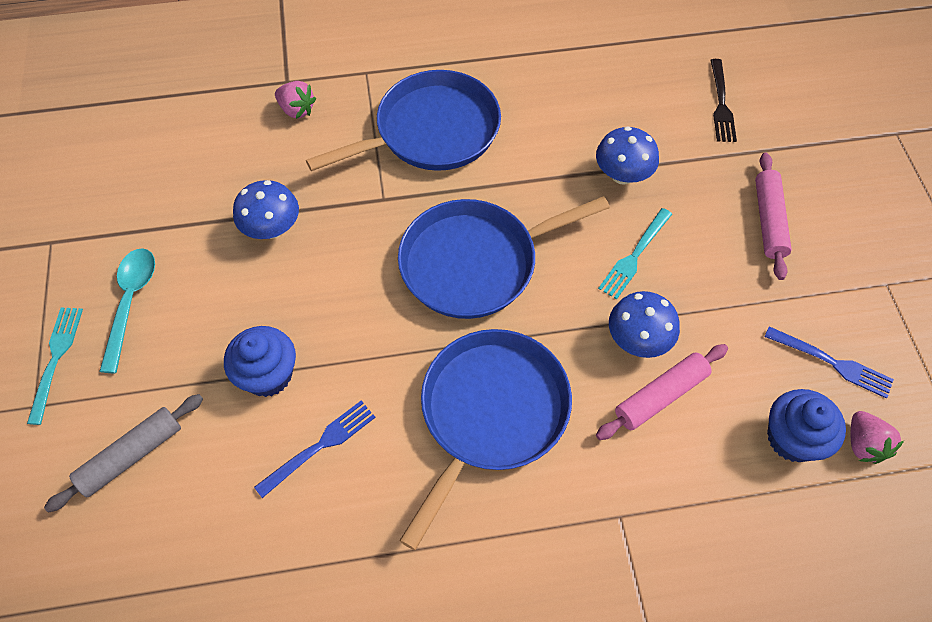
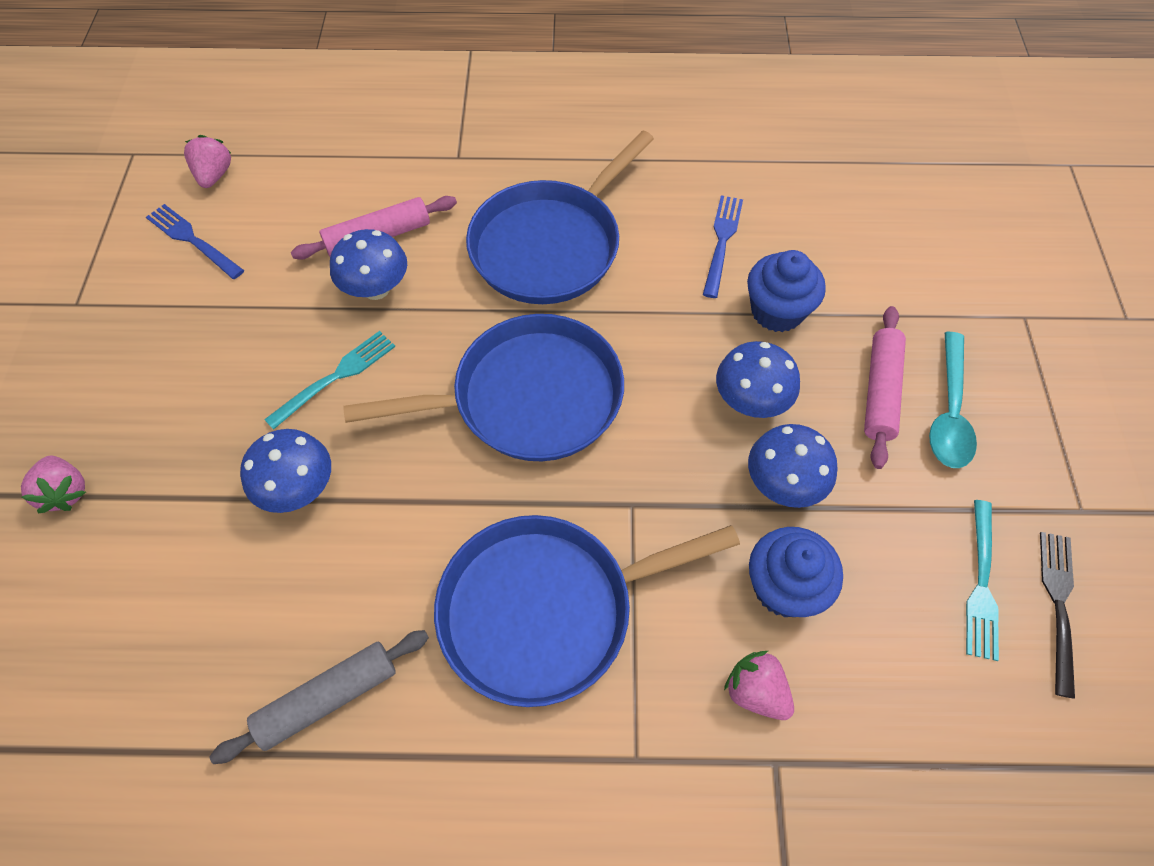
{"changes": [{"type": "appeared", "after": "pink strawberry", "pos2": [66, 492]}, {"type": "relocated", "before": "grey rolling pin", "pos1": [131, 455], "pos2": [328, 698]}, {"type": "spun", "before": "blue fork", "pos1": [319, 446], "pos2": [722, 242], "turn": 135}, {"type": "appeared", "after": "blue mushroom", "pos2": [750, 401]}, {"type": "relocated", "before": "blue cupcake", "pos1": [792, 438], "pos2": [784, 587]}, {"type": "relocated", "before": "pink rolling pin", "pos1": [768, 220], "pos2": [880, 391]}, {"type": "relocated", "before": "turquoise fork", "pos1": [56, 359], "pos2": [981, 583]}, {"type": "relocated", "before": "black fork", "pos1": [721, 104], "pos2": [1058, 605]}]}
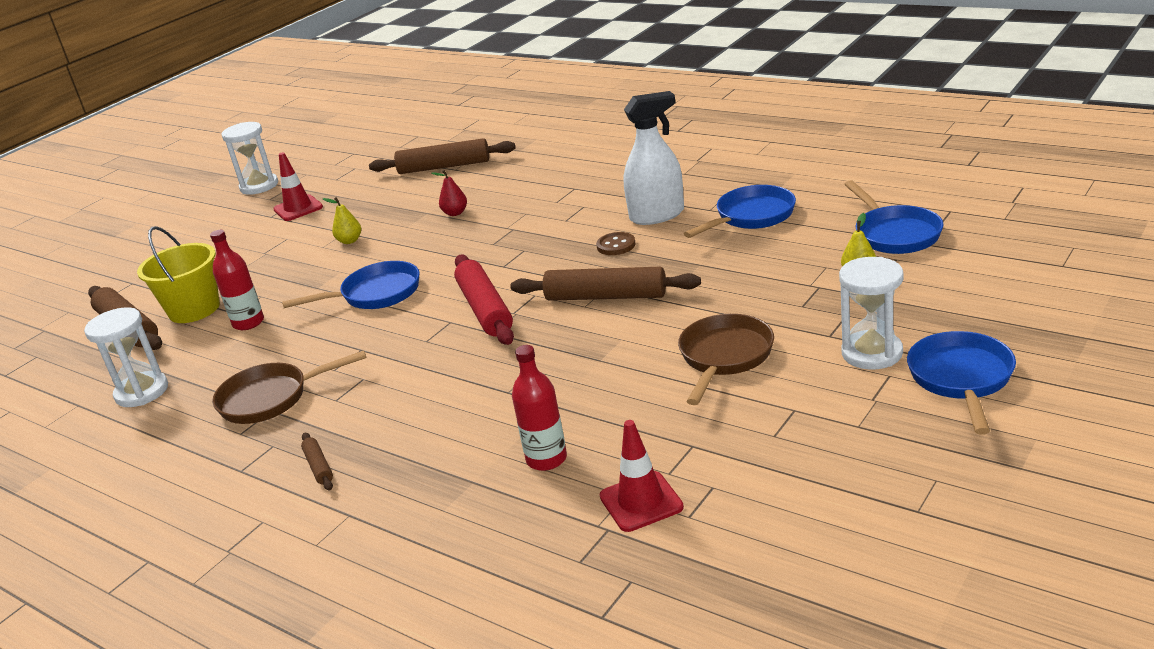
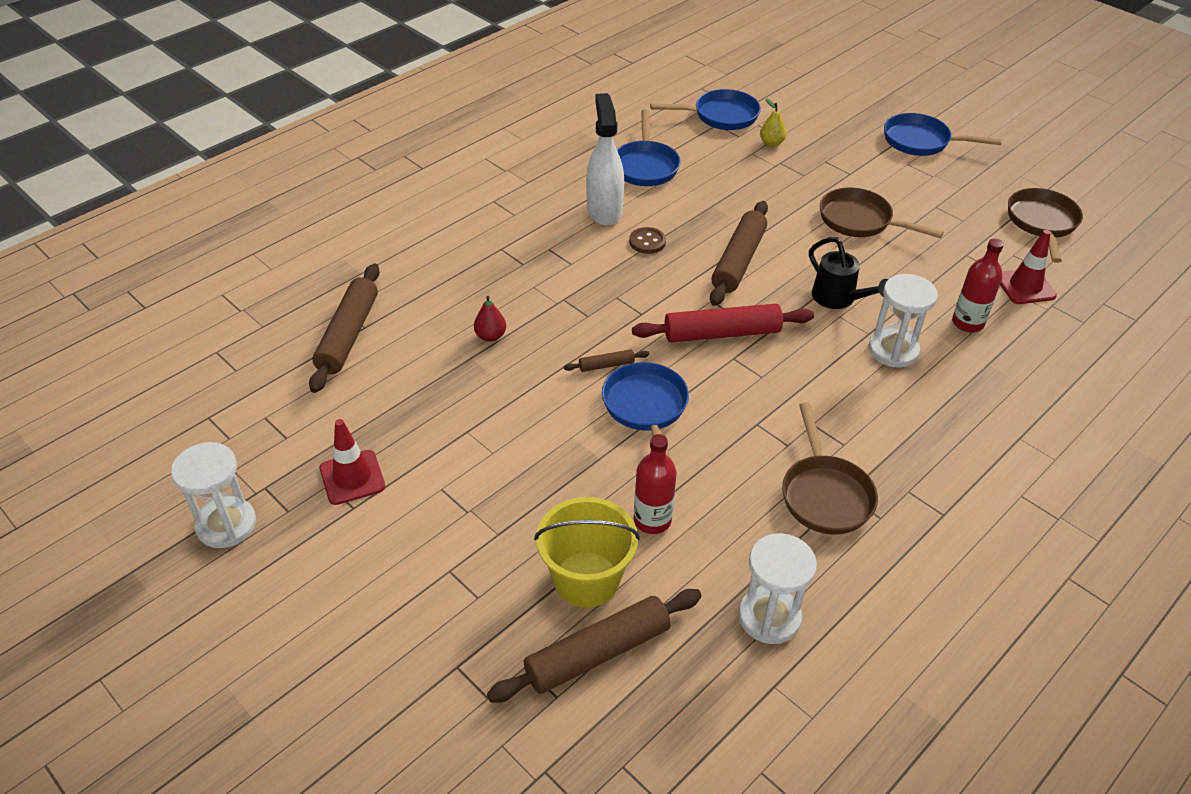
{"changes": [{"type": "relocated", "before": "brown rolling pin", "pos1": [319, 467], "pos2": [606, 365]}, {"type": "spun", "before": "blue pan", "pos1": [751, 216], "pos2": [645, 166], "turn": -150}, {"type": "appeared", "after": "black watering can", "pos2": [838, 299]}, {"type": "relocated", "before": "white hourglass", "pos1": [872, 353], "pos2": [893, 350]}, {"type": "appeared", "after": "brown pan", "pos2": [1042, 223]}, {"type": "missing", "before": "yellow pear", "pos1": [350, 241]}]}
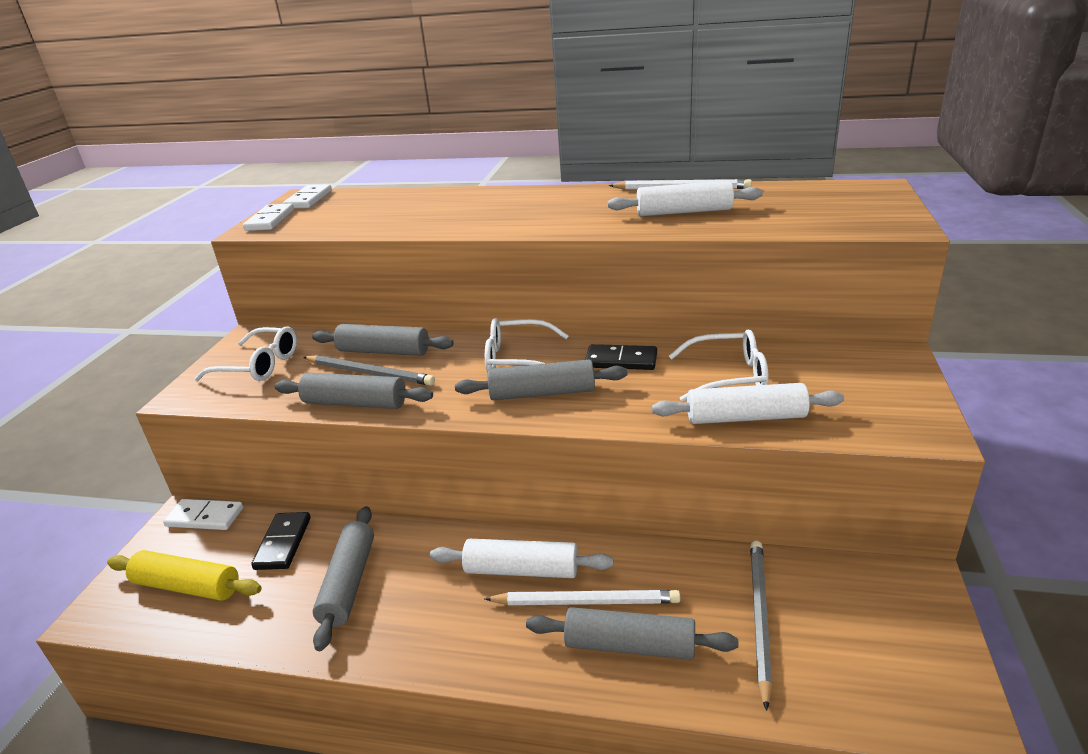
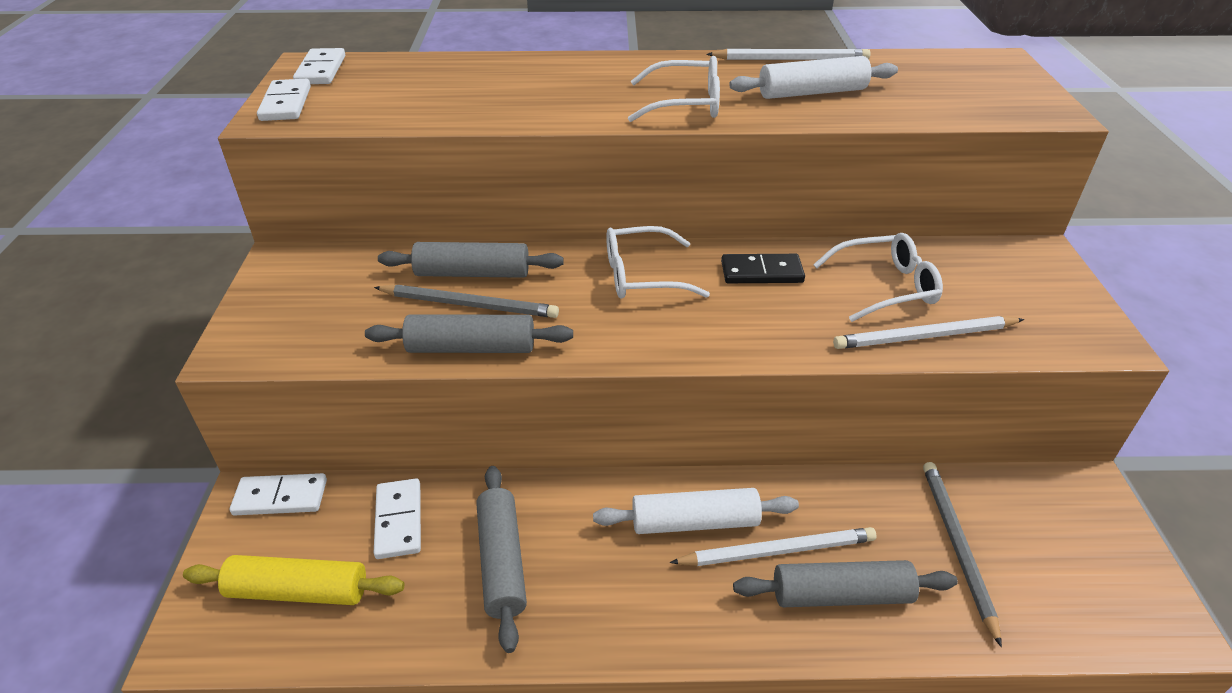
{"changes": [{"type": "colour", "before": "black domino", "after": "white domino", "pos1": [283, 543], "pos2": [398, 520]}, {"type": "relocated", "before": "white glasses", "pos1": [258, 365], "pos2": [685, 104]}, {"type": "exchanged", "before": "white rolling pin", "after": "white pencil", "pos1": [745, 417], "pos2": [924, 337]}, {"type": "missing", "before": "grey rolling pin", "pos1": [542, 393]}]}
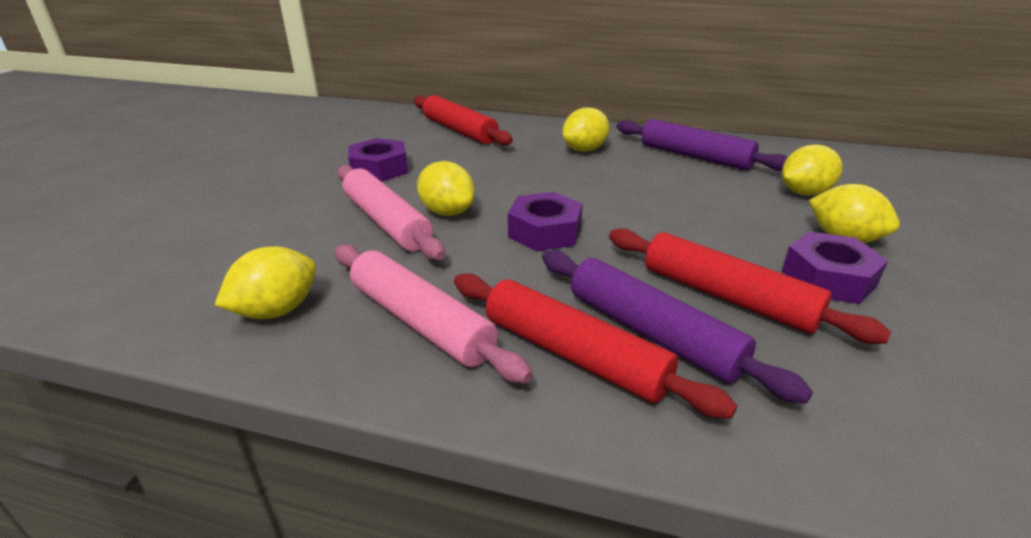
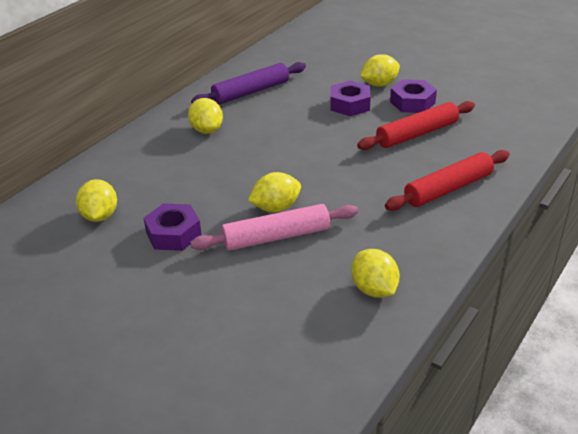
{"changes": [{"type": "relocated", "before": "yellow lemon", "pos1": [804, 193], "pos2": [100, 216]}, {"type": "relocated", "before": "purple nut", "pos1": [545, 231], "pos2": [350, 104]}, {"type": "missing", "before": "pink rolling pin", "pos1": [421, 321]}, {"type": "missing", "before": "red rolling pin", "pos1": [459, 130]}, {"type": "missing", "before": "purple rolling pin", "pos1": [652, 333]}]}
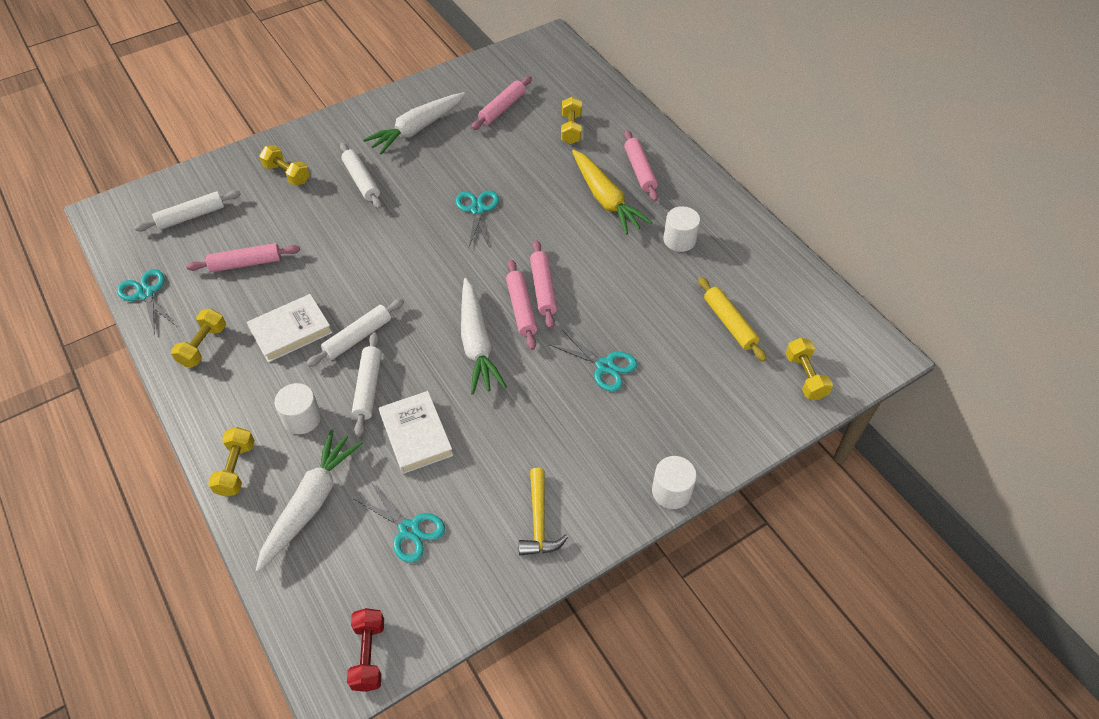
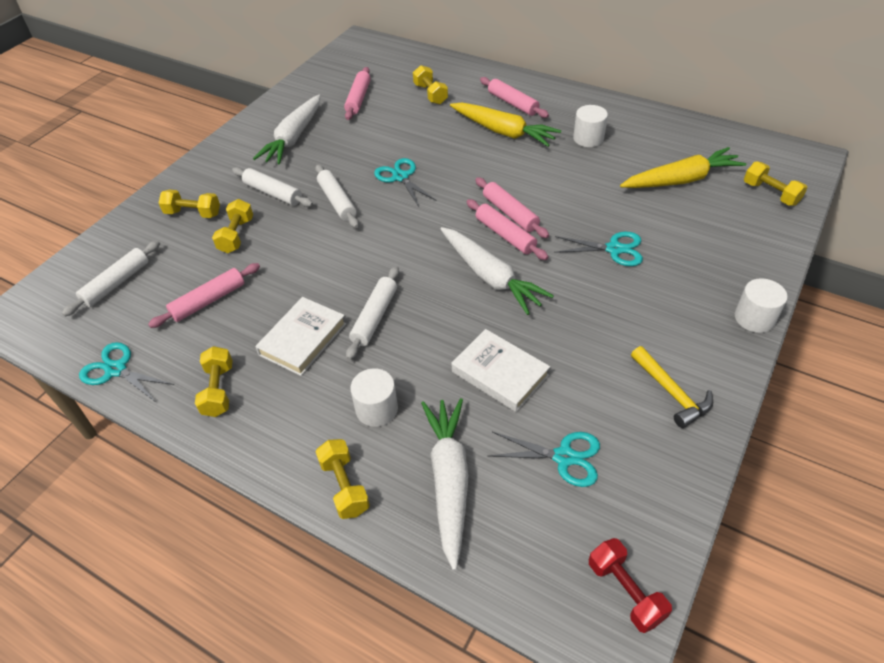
{"changes": [{"type": "appeared", "after": "yellow dumbbell", "pos2": [236, 235]}, {"type": "relocated", "before": "white rolling pin", "pos1": [368, 387], "pos2": [337, 201]}, {"type": "exchanged", "before": "yellow rolling pin", "after": "yellow carrot", "pos1": [729, 323], "pos2": [681, 180]}]}
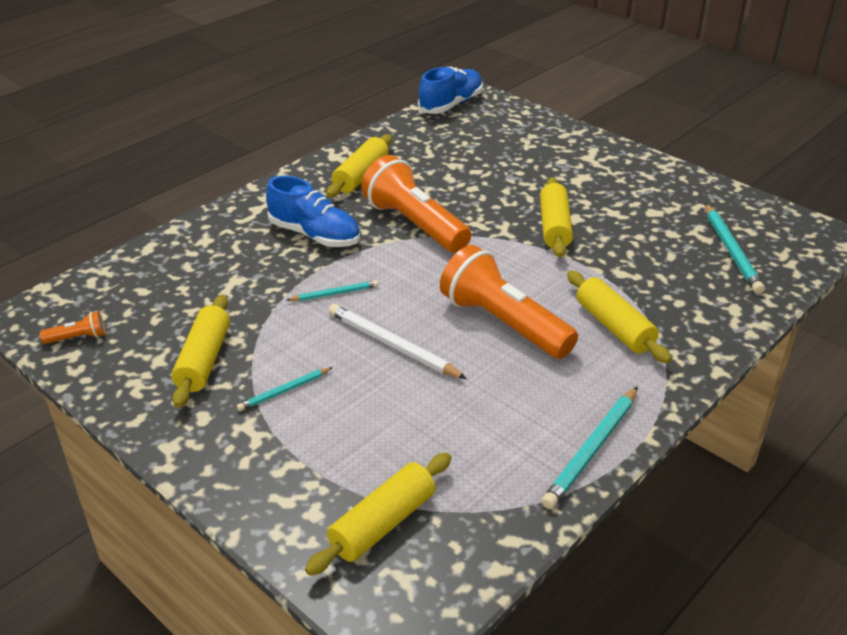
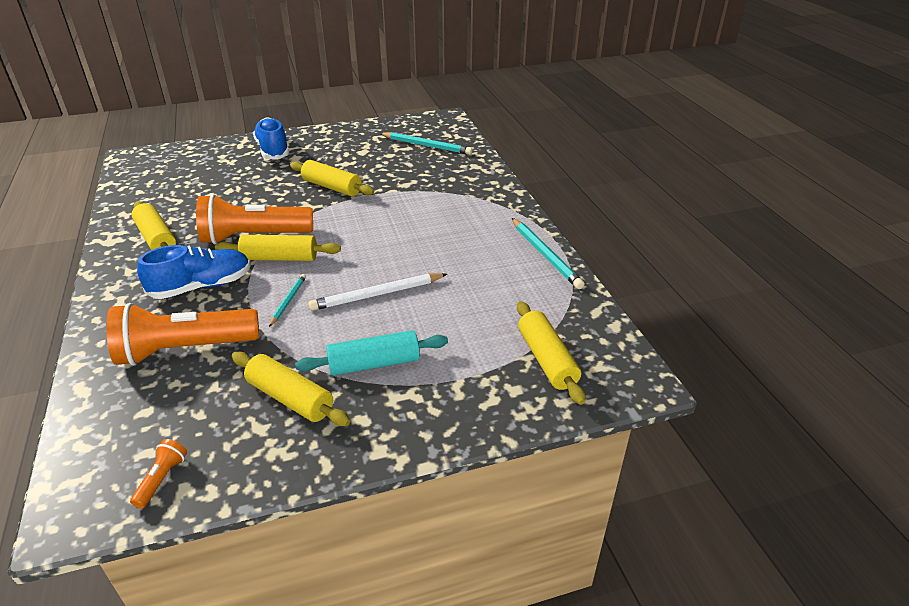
{"changes": [{"type": "relocated", "before": "orange flashlight", "pos1": [503, 323], "pos2": [185, 349]}, {"type": "relocated", "before": "yellow rolling pin", "pos1": [614, 327], "pos2": [279, 258]}, {"type": "relocated", "before": "blue shoe", "pos1": [451, 105], "pos2": [273, 150]}, {"type": "exchanged", "before": "turquoise pencil", "after": "turquoise rolling pin", "pos1": [284, 391], "pos2": [374, 363]}]}
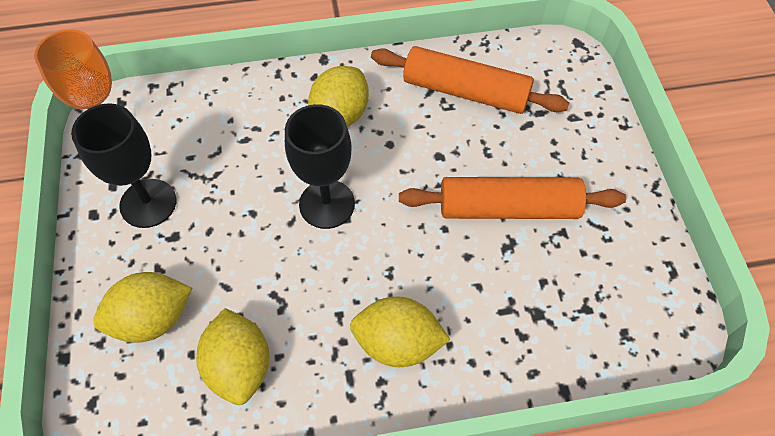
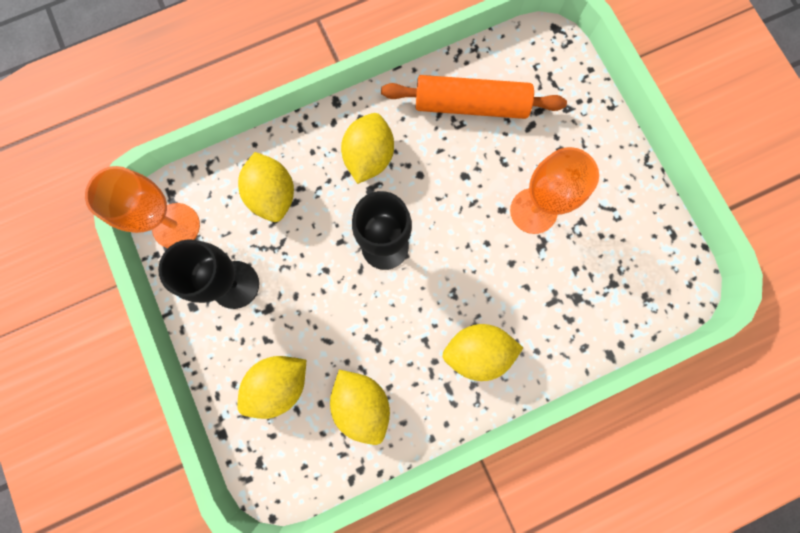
{"changes": [{"type": "appeared", "after": "yellow lemon", "pos2": [273, 195]}, {"type": "exchanged", "before": "orange rolling pin", "after": "orange goblet", "pos1": [508, 208], "pos2": [533, 211]}]}
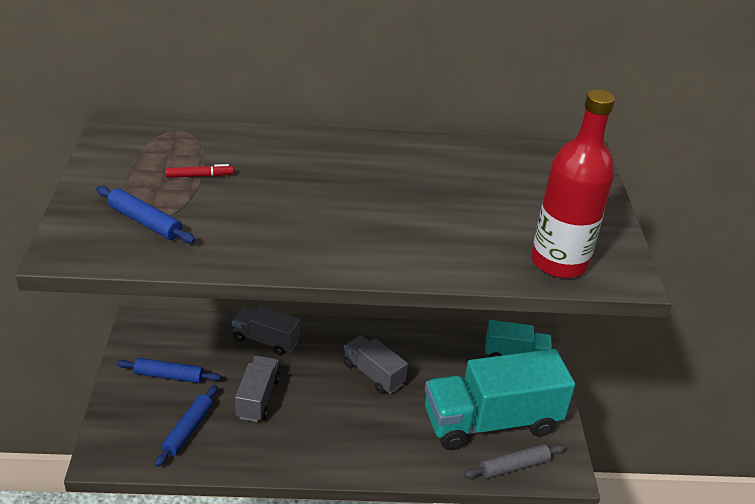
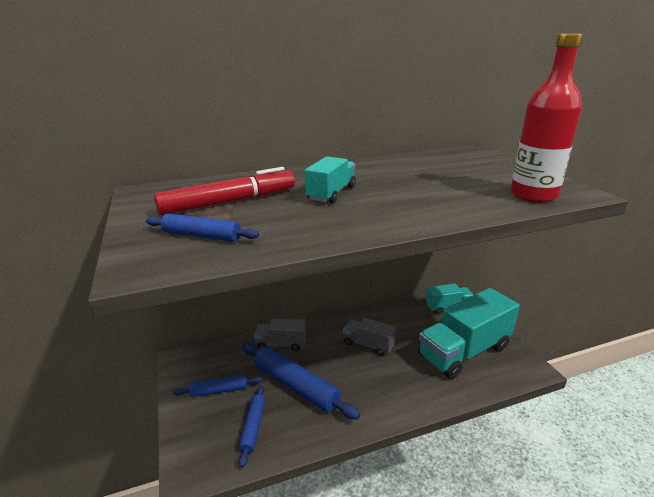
{"changes": [{"type": "size", "before": "red marker", "pos1": [199, 176], "pos2": [229, 202], "scale": 2.47}, {"type": "exchanged", "before": "grey truck", "after": "blue rolling pin", "pos1": [257, 398], "pos2": [296, 386]}, {"type": "appeared", "after": "turquoise truck", "pos2": [331, 193]}, {"type": "missing", "before": "grey rolling pin", "pos1": [514, 466]}]}
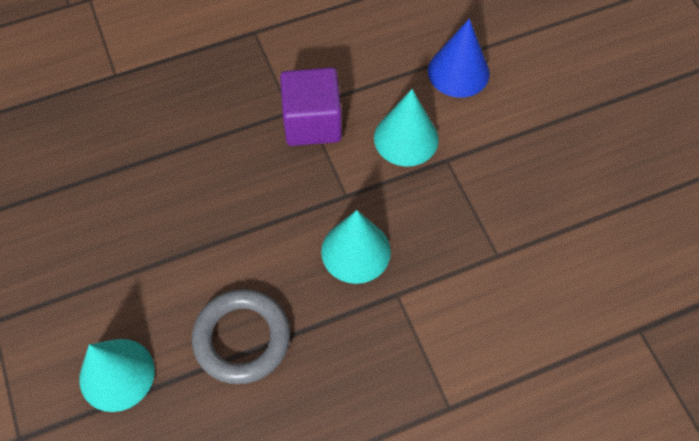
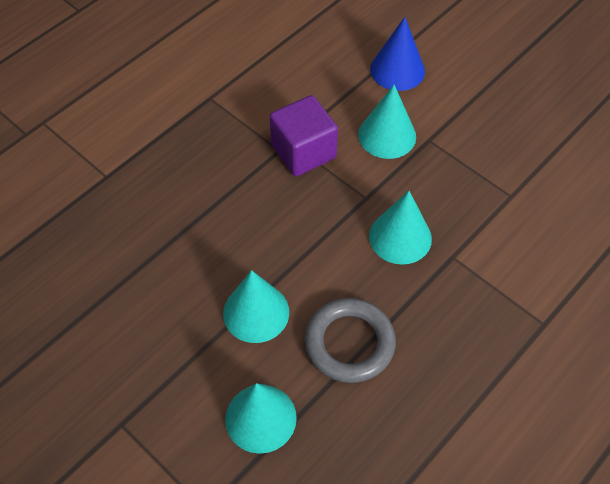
{"changes": [{"type": "appeared", "after": "turquoise cone", "pos2": [256, 312]}]}
